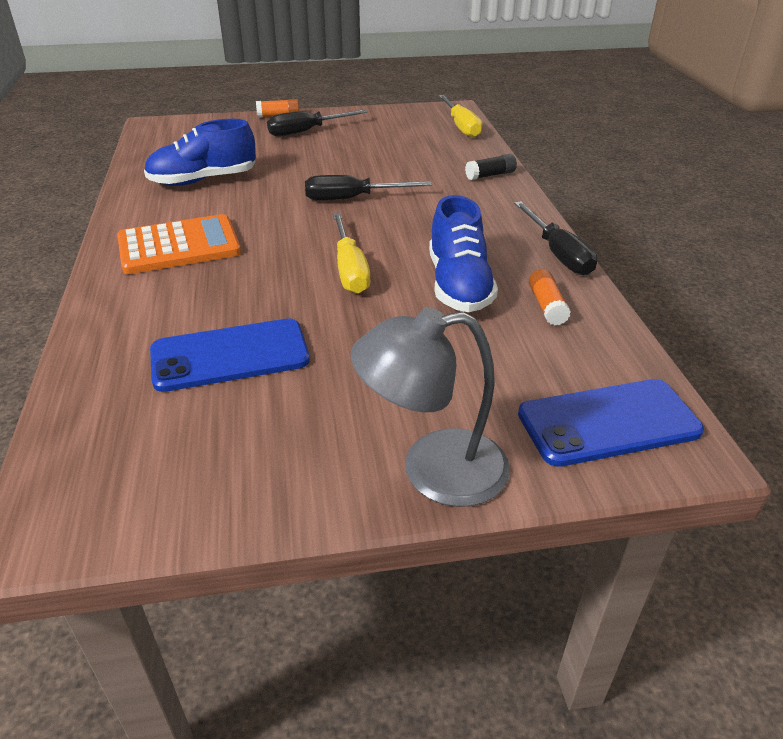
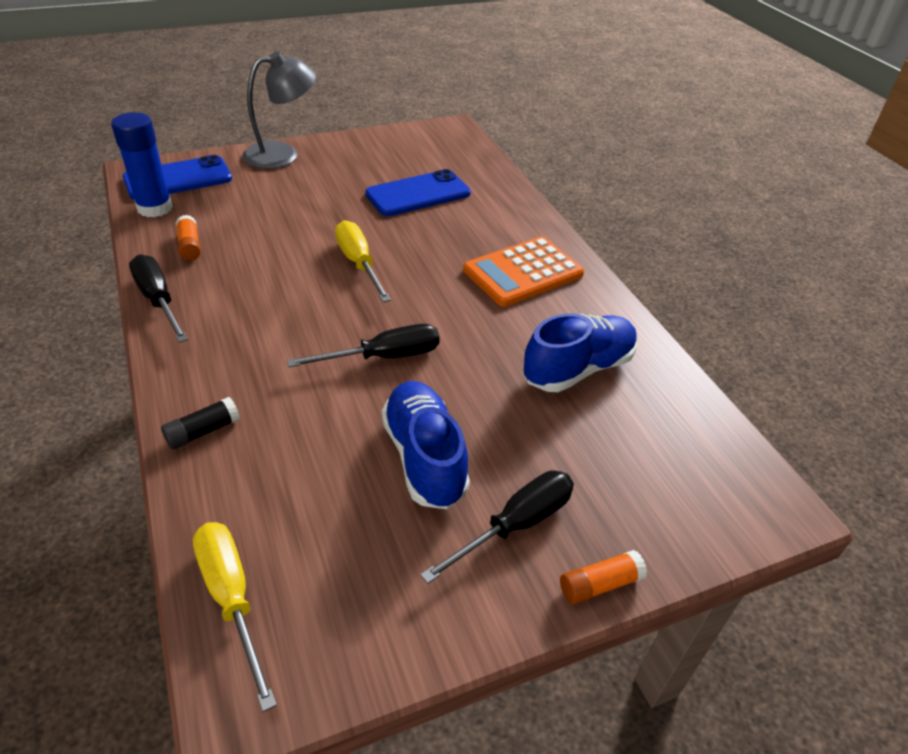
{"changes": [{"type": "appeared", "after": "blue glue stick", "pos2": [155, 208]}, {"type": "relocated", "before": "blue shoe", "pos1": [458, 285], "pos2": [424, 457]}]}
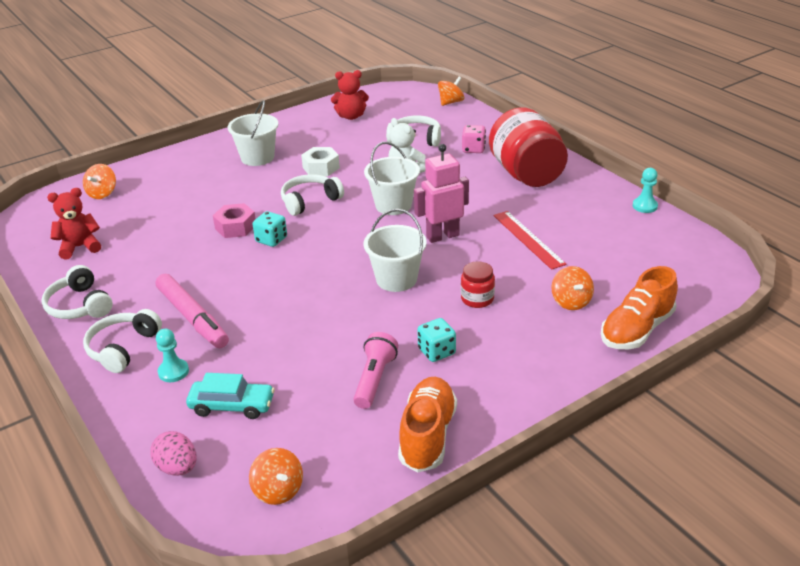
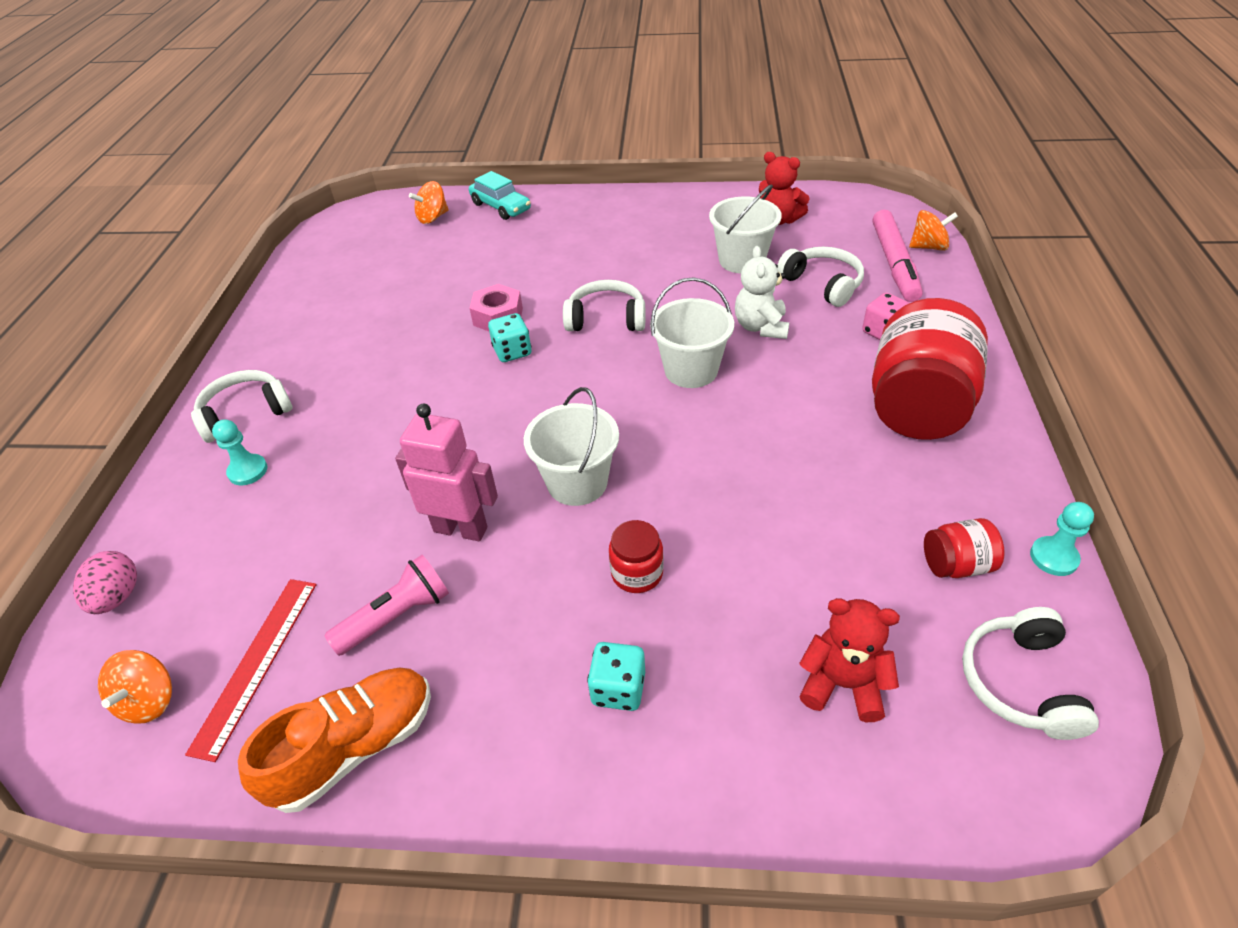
{"changes": [{"type": "relocated", "before": "red ruler", "pos1": [528, 239], "pos2": [256, 663]}, {"type": "relocated", "before": "pink robot", "pos1": [442, 236], "pos2": [461, 529]}, {"type": "relocated", "before": "turquoise car", "pos1": [232, 406], "pos2": [501, 207]}, {"type": "relocated", "before": "turquoise dice", "pos1": [436, 351], "pos2": [618, 689]}, {"type": "relocated", "before": "white bucket", "pos1": [257, 157], "pos2": [742, 260]}, {"type": "relocated", "before": "red teddy bear", "pos1": [80, 247], "pos2": [842, 684]}, {"type": "relocated", "before": "pink marker", "pos1": [193, 317], "pos2": [894, 263]}, {"type": "appeared", "after": "red jar", "pos2": [956, 565]}, {"type": "relocated", "before": "white headphones", "pos1": [79, 305], "pos2": [1020, 682]}, {"type": "missing", "before": "white nut", "pos1": [321, 167]}, {"type": "missing", "before": "orange spinning top", "pos1": [571, 302]}, {"type": "missing", "before": "orange shoe", "pos1": [636, 330]}]}
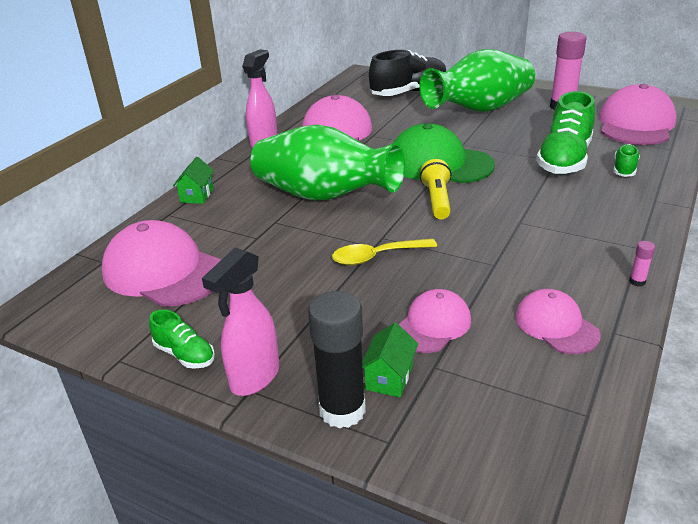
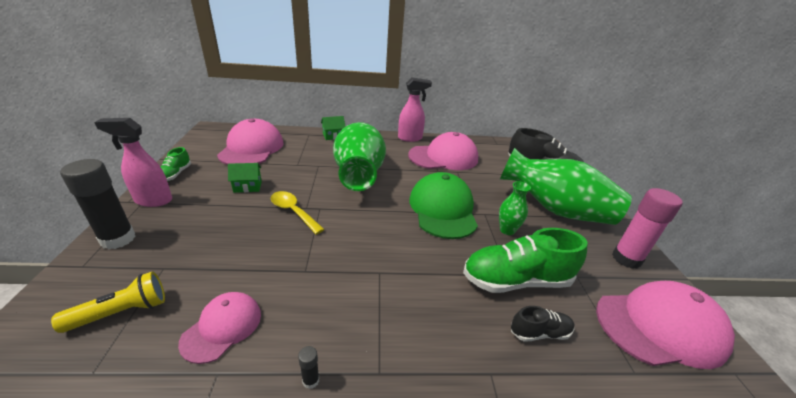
{"changes": [{"type": "relocated", "before": "yellow flashlight", "pos1": [437, 200], "pos2": [122, 312]}, {"type": "relocated", "before": "green house", "pos1": [389, 377], "pos2": [247, 187]}, {"type": "colour", "before": "pink glue stick", "after": "black glue stick", "pos1": [637, 282], "pos2": [311, 380]}, {"type": "appeared", "after": "green vase", "pos2": [507, 230]}, {"type": "colour", "before": "green shoe", "after": "black shoe", "pos1": [624, 169], "pos2": [539, 332]}, {"type": "missing", "before": "pink cap", "pos1": [433, 325]}]}
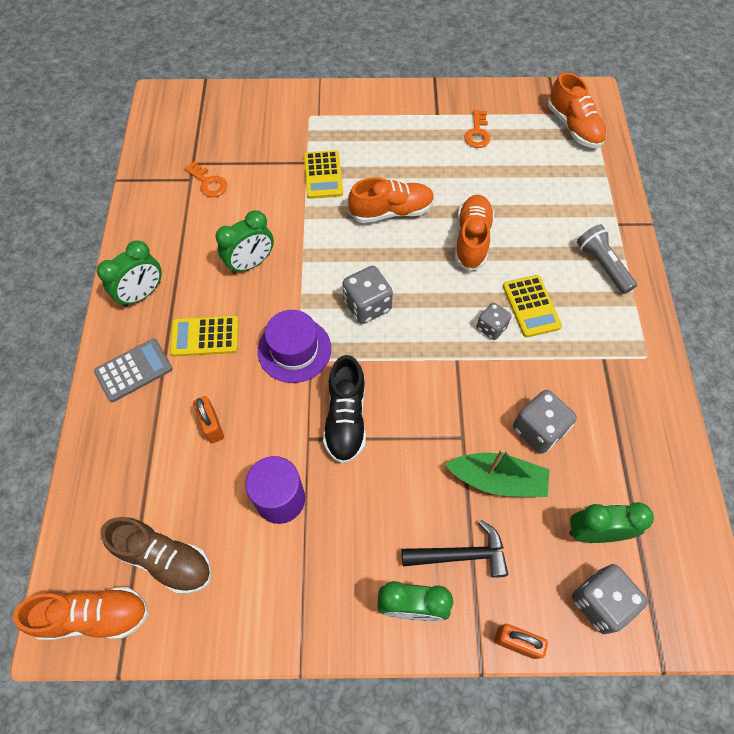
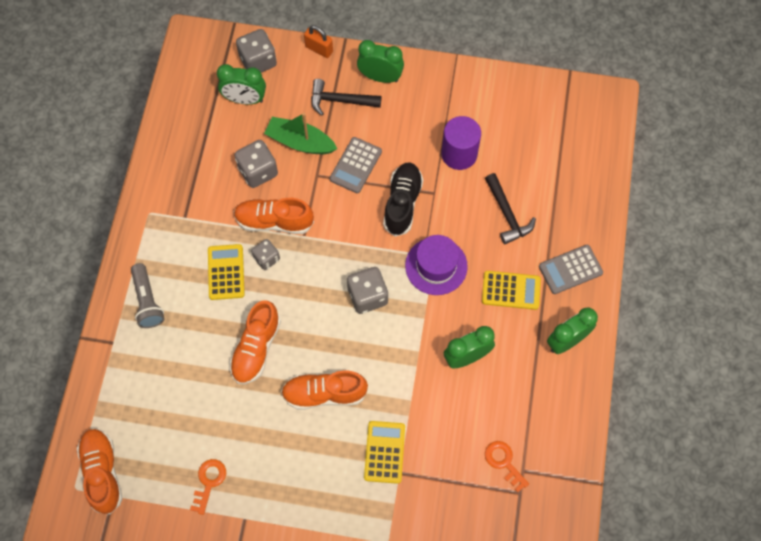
{"changes": [{"type": "relocated", "before": "orange shoe", "pos1": [94, 616], "pos2": [274, 221]}, {"type": "appeared", "after": "grey calculator", "pos2": [355, 165]}, {"type": "exchanged", "before": "orange padlock", "after": "black hammer", "pos1": [212, 425], "pos2": [507, 214]}, {"type": "missing", "before": "brown shoe", "pos1": [165, 558]}]}
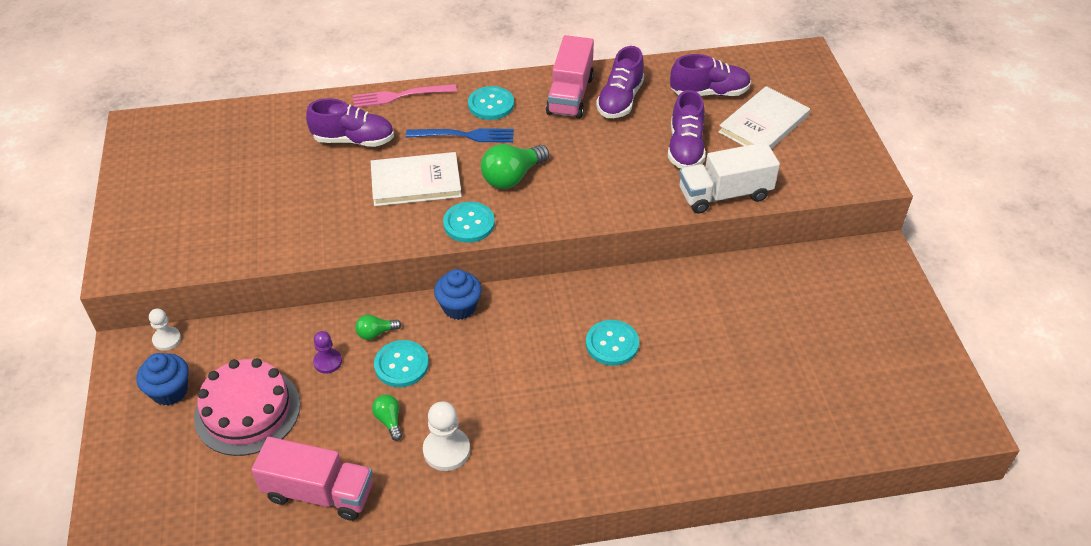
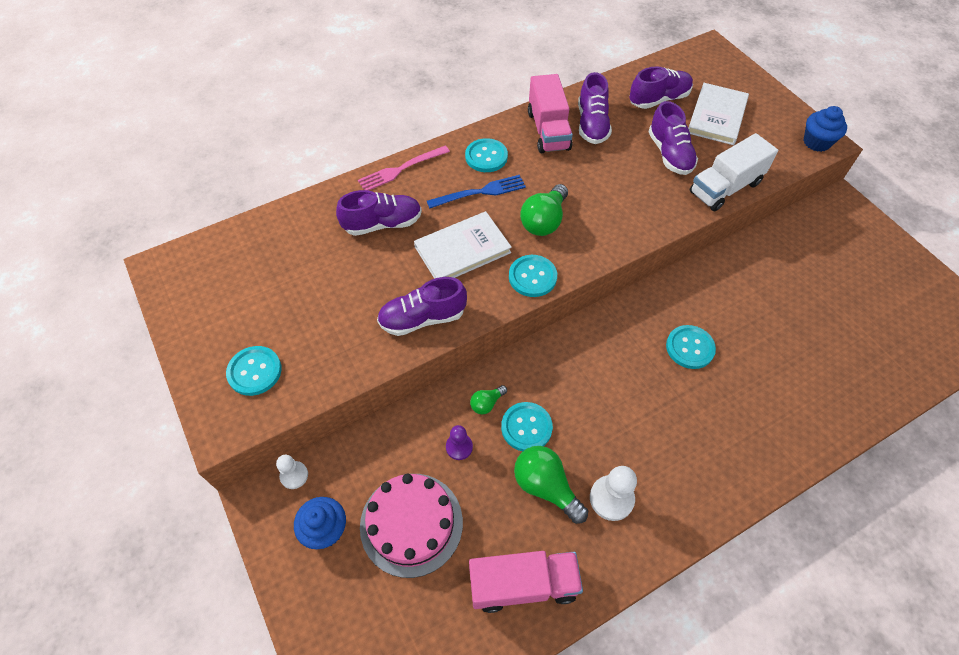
{"changes": [{"type": "appeared", "after": "turquoise button", "pos2": [254, 371]}, {"type": "appeared", "after": "purple shoe", "pos2": [422, 318]}, {"type": "size", "before": "green light bulb", "pos1": [389, 420], "pos2": [546, 487], "scale": 1.88}, {"type": "relocated", "before": "blue cupcake", "pos1": [459, 307], "pos2": [816, 142]}]}
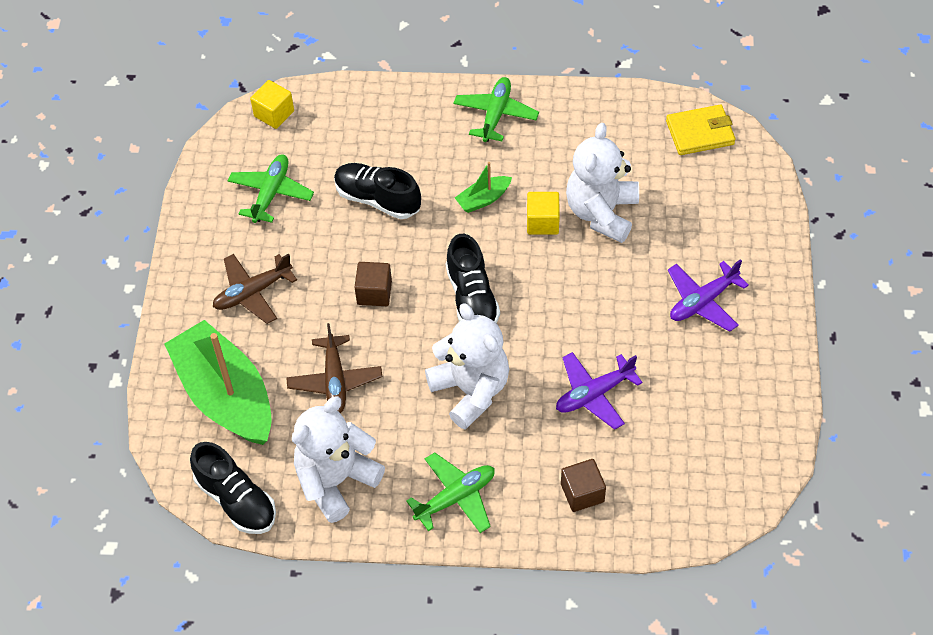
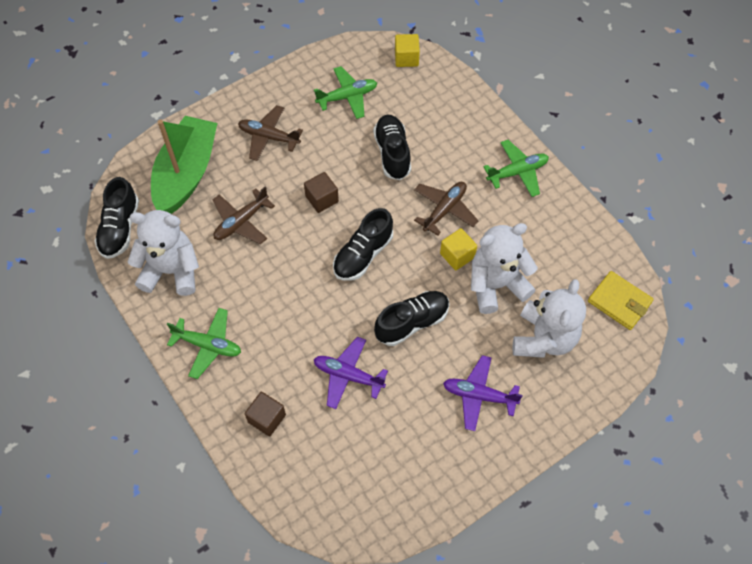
{"changes": [{"type": "appeared", "after": "black shoe", "pos2": [412, 323]}, {"type": "exchanged", "before": "green boat", "after": "brown plane", "pos1": [483, 199], "pos2": [444, 210]}, {"type": "relocated", "before": "white teddy bear", "pos1": [471, 390], "pos2": [543, 338]}]}
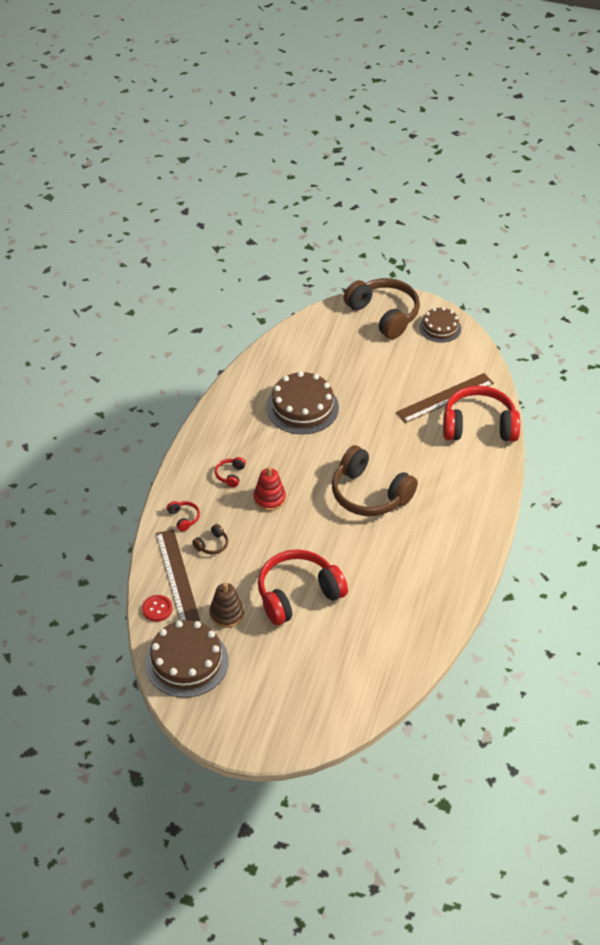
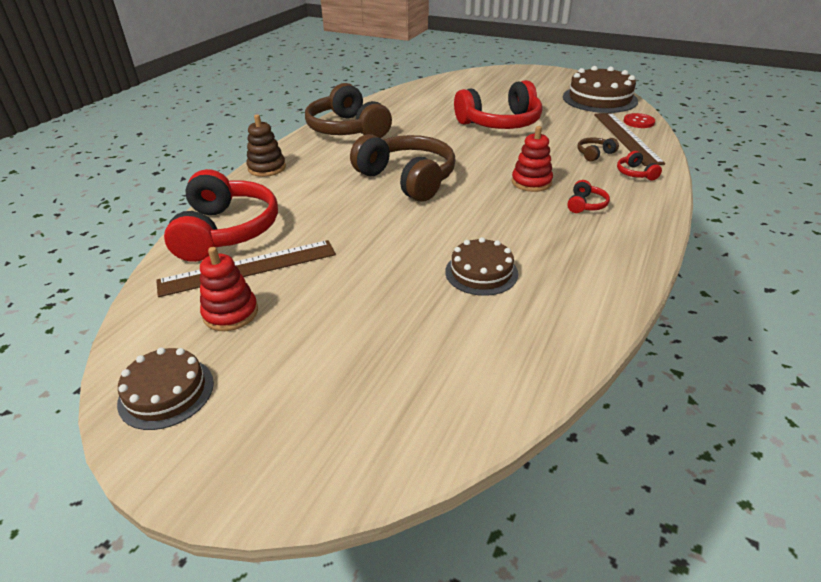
{"changes": [{"type": "spun", "before": "red headphones", "pos1": [479, 426], "pos2": [226, 231], "turn": -105}, {"type": "appeared", "after": "red stacking toy", "pos2": [230, 313]}, {"type": "relocated", "before": "brown stacking toy", "pos1": [226, 614], "pos2": [267, 168]}, {"type": "relocated", "before": "brown headphones", "pos1": [384, 314], "pos2": [347, 129]}, {"type": "size", "before": "brown cake", "pos1": [302, 407], "pos2": [481, 272], "scale": 0.61}]}
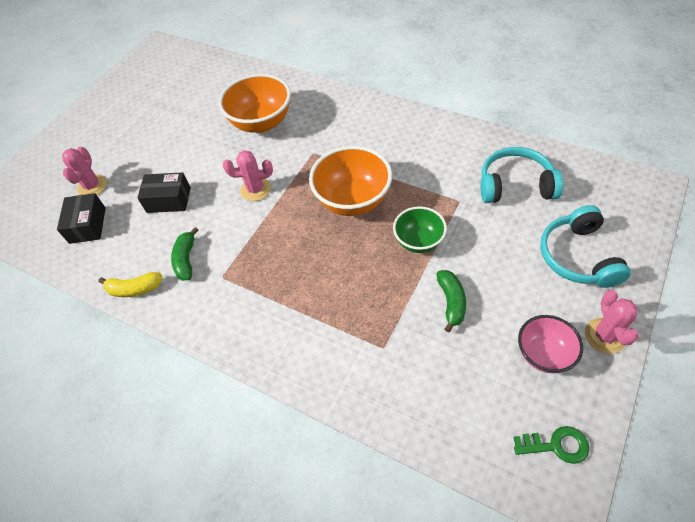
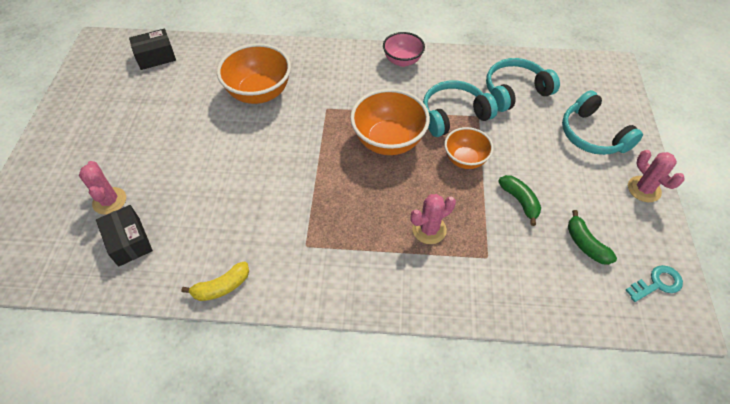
{"changes": [{"type": "relocated", "before": "black box", "pos1": [168, 200], "pos2": [156, 57]}, {"type": "relocated", "before": "pink bowl", "pos1": [543, 354], "pos2": [402, 61]}, {"type": "relocated", "before": "pink cactus", "pos1": [255, 189], "pos2": [429, 229]}, {"type": "appeared", "after": "turquoise headphones", "pos2": [453, 115]}, {"type": "colour", "before": "green bowl", "after": "orange bowl", "pos1": [418, 241], "pos2": [465, 159]}, {"type": "relocated", "before": "green banana", "pos1": [186, 259], "pos2": [585, 244]}, {"type": "colour", "before": "green key", "after": "turquoise key", "pos1": [556, 445], "pos2": [657, 283]}]}
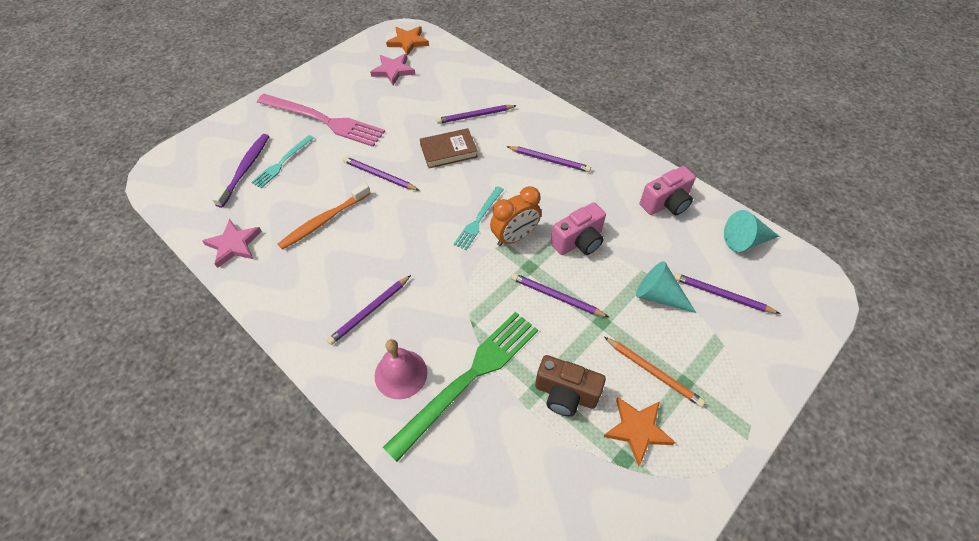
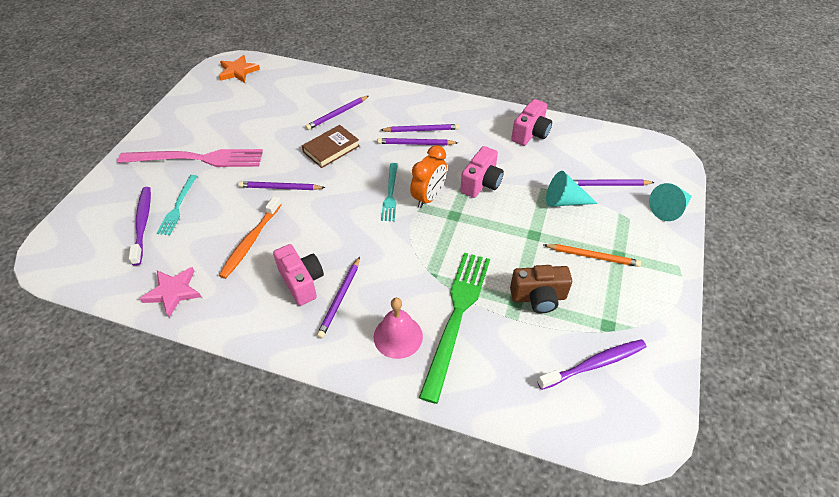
{"changes": [{"type": "appeared", "after": "pink camera", "pos2": [302, 282]}, {"type": "relocated", "before": "purple pencil", "pos1": [557, 297], "pos2": [415, 144]}, {"type": "appeared", "after": "purple toothbrush", "pos2": [594, 364]}, {"type": "relocated", "before": "turquoise cone", "pos1": [745, 240], "pos2": [669, 209]}, {"type": "missing", "before": "pink star", "pos1": [393, 71]}, {"type": "missing", "before": "orange star", "pos1": [637, 429]}]}
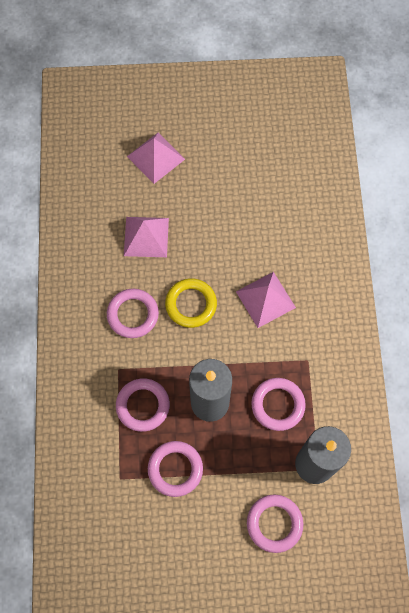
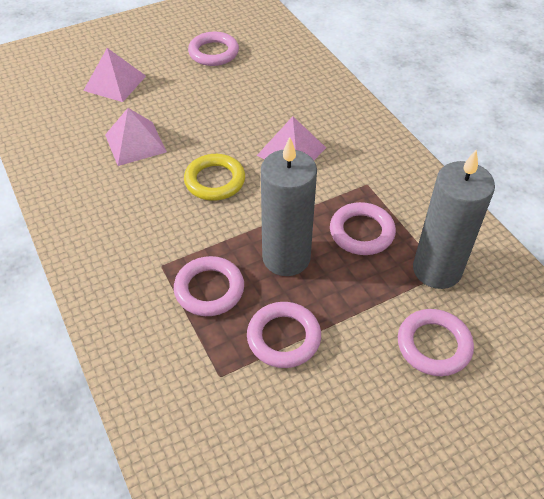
{"changes": [{"type": "relocated", "before": "pink ring", "pos1": [133, 314], "pos2": [213, 53]}]}
